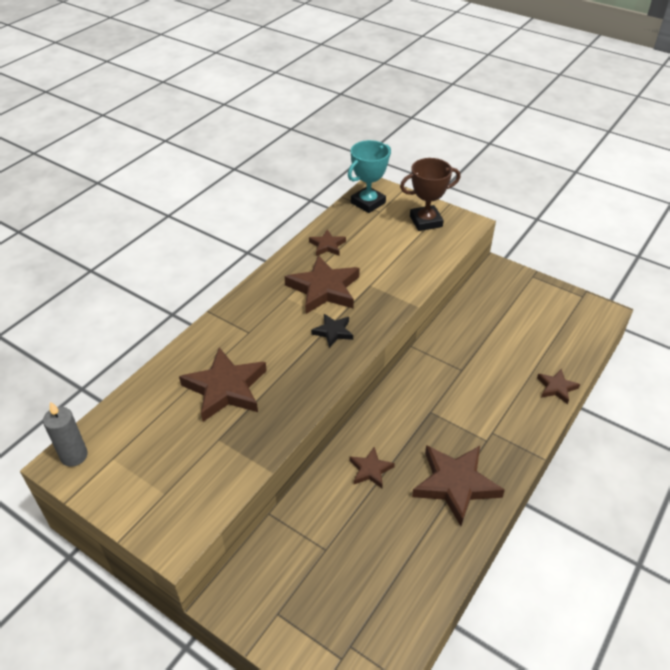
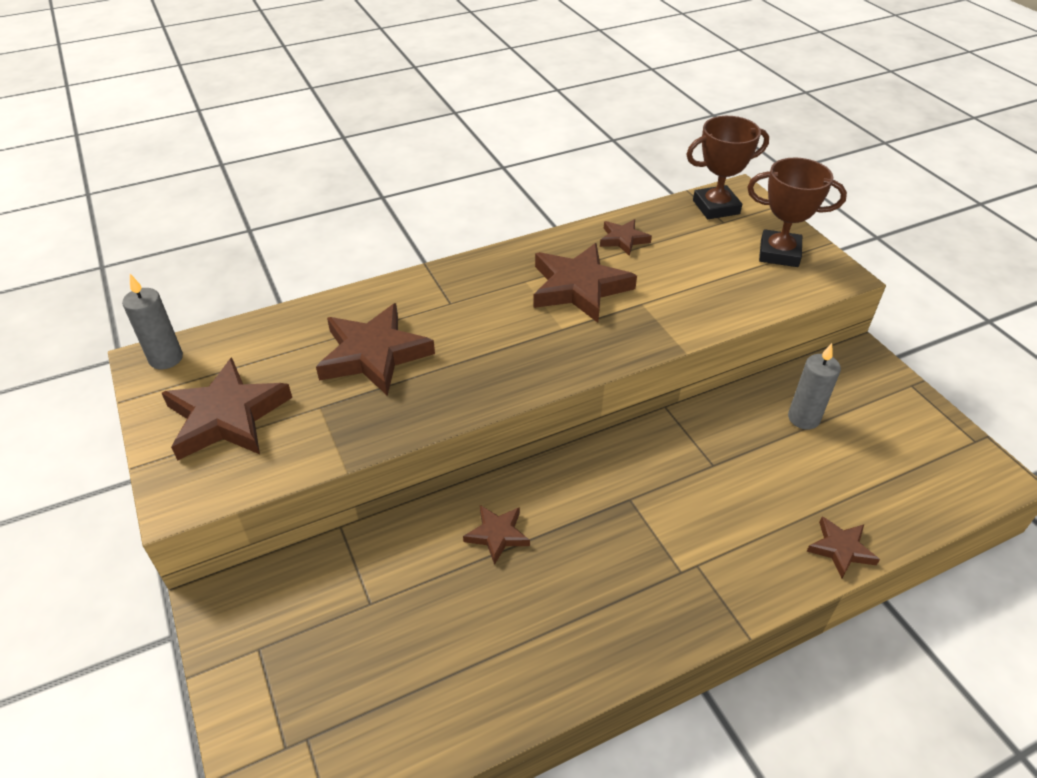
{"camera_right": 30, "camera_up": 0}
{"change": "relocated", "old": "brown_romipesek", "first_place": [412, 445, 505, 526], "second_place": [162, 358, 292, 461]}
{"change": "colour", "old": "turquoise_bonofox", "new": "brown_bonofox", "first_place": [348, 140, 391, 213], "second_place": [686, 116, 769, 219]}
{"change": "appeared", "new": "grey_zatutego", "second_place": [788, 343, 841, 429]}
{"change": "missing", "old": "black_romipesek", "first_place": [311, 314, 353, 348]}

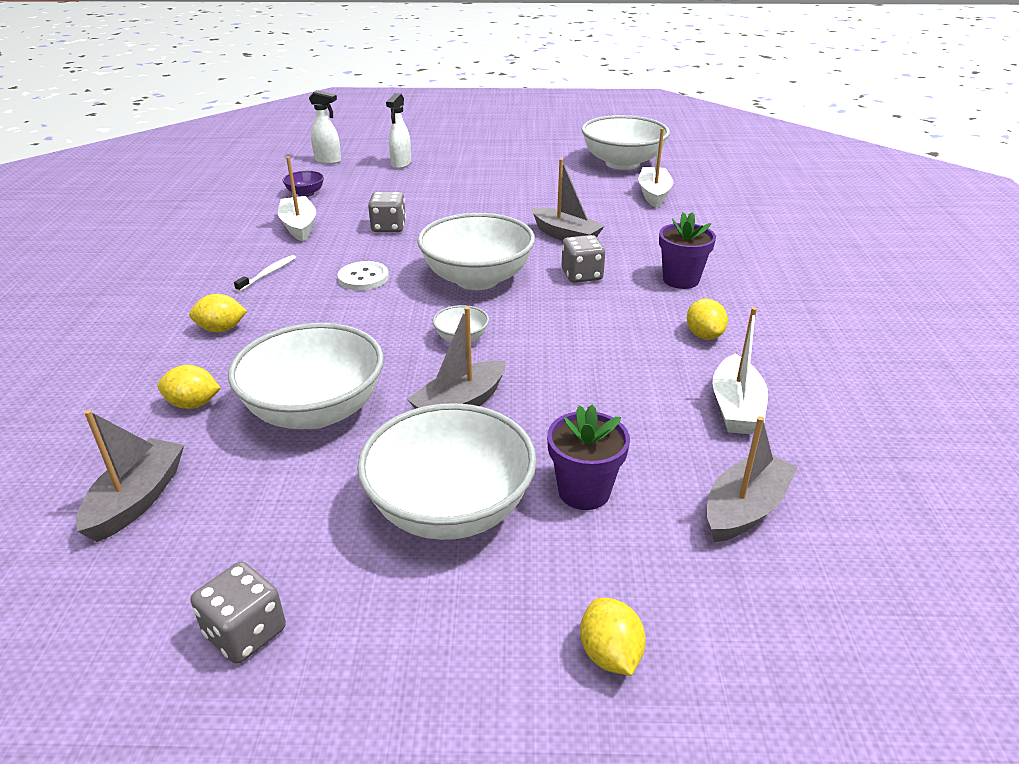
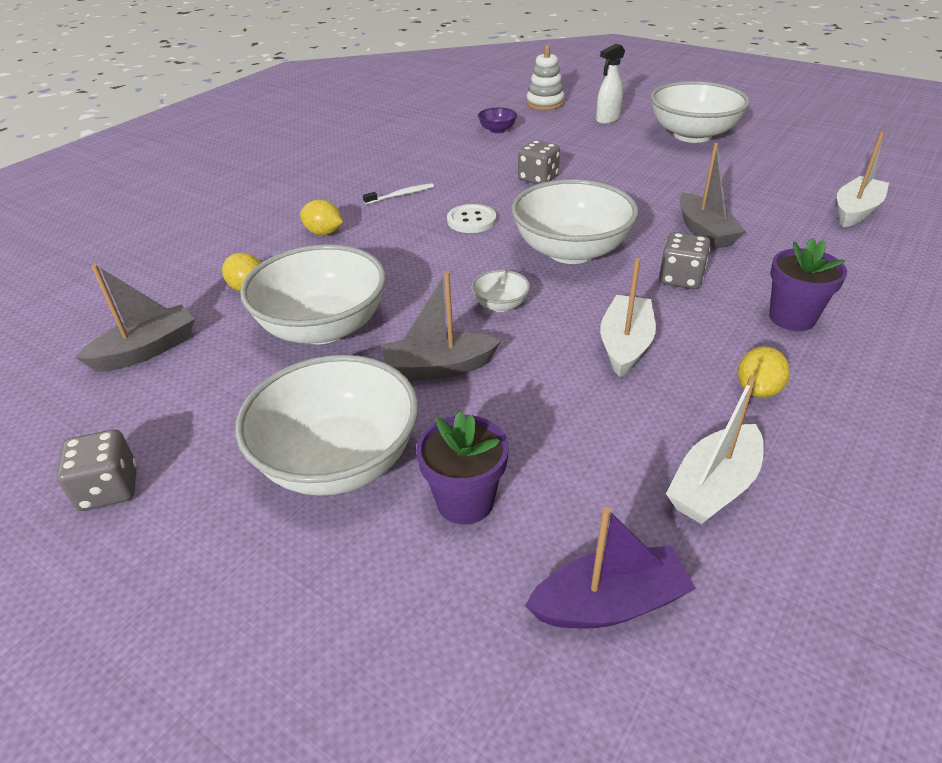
{"camera_right": 35, "camera_up": 5}
{"change": "colour", "old": "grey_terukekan", "new": "purple_terukekan", "first_place": [706, 416, 798, 542], "second_place": [525, 507, 696, 629]}
{"change": "exchanged", "old": "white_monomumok", "new": "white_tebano", "first_place": [309, 90, 341, 164], "second_place": [526, 45, 565, 110]}
{"change": "relocated", "old": "white_terukekan", "first_place": [278, 156, 316, 242], "second_place": [600, 258, 656, 377]}
{"change": "relocated", "old": "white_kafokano", "first_place": [582, 115, 670, 170], "second_place": [650, 81, 750, 143]}
{"change": "missing", "old": "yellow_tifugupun", "first_place": [580, 598, 646, 676]}

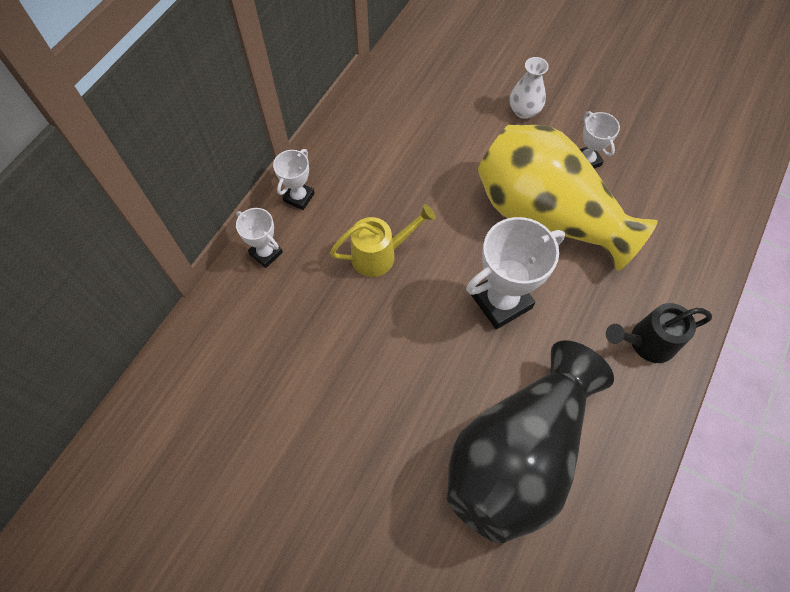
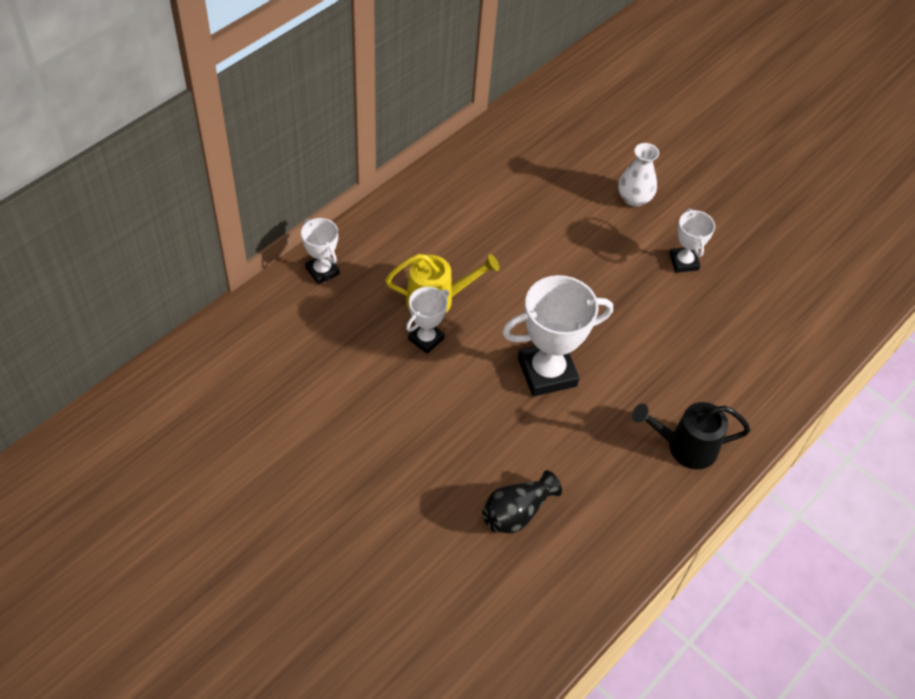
{"camera_right": 10, "camera_up": -10}
{"change": "relocated", "old": "white_bonofox", "first_place": [273, 149, 315, 210], "second_place": [406, 287, 449, 354]}
{"change": "size", "old": "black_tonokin", "first_place": [447, 341, 614, 544], "second_place": [482, 470, 562, 533], "factor": 0.41}
{"change": "missing", "old": "yellow_tonokin", "first_place": [477, 125, 658, 271]}

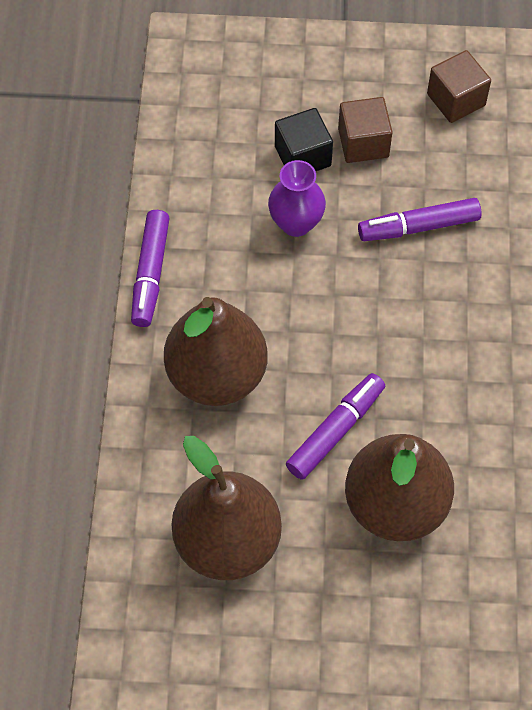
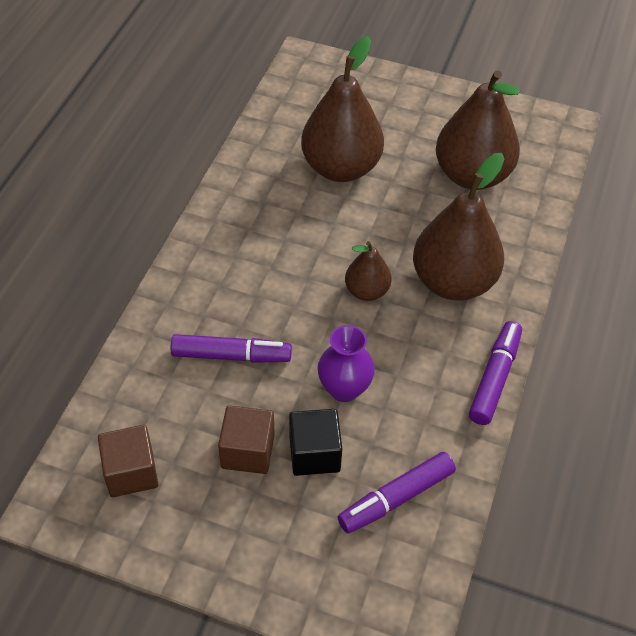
{"camera_right": -165, "camera_up": -10}
{"change": "relocated", "old": "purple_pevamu", "first_place": [286, 373, 385, 480], "second_place": [338, 452, 456, 533]}
{"change": "appeared", "new": "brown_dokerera", "second_place": [345, 241, 391, 301]}

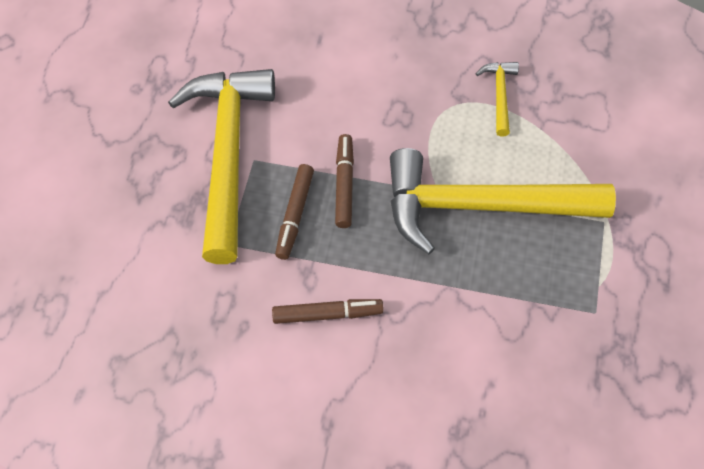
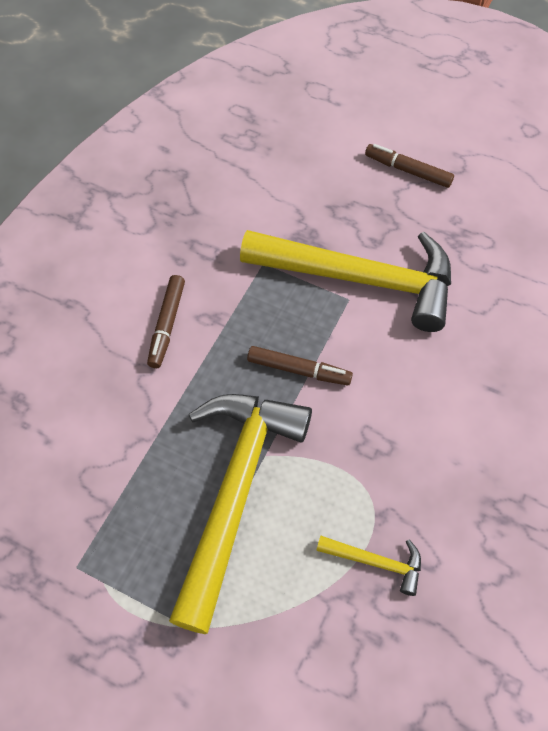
{"camera_right": 105, "camera_up": 0}
{"change": "relocated", "old": "brown_pevamu", "first_place": [275, 164, 314, 260], "second_place": [365, 144, 454, 188]}

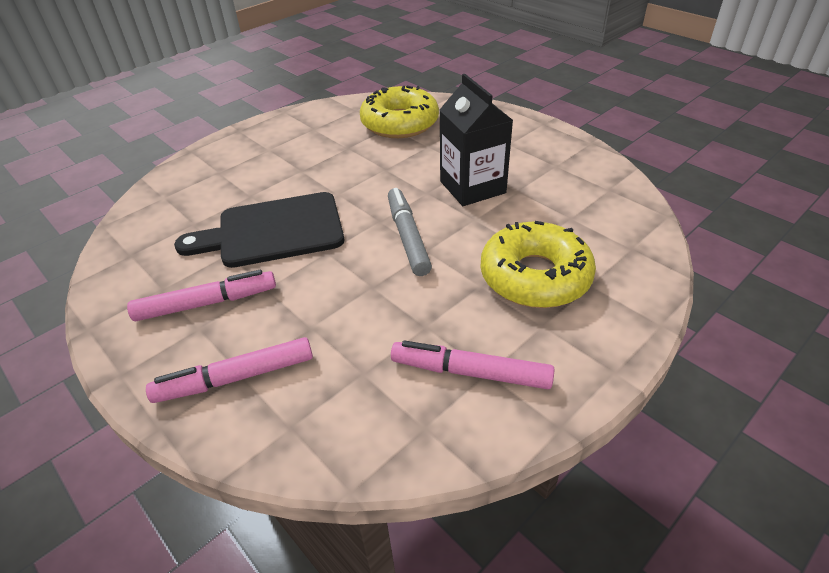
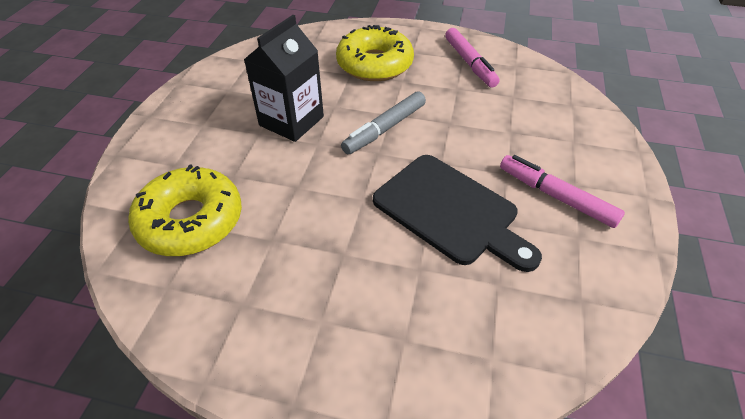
{"camera_right": -125, "camera_up": 5}
{"change": "missing", "old": "pink_pevamu", "first_place": [146, 337, 313, 403]}

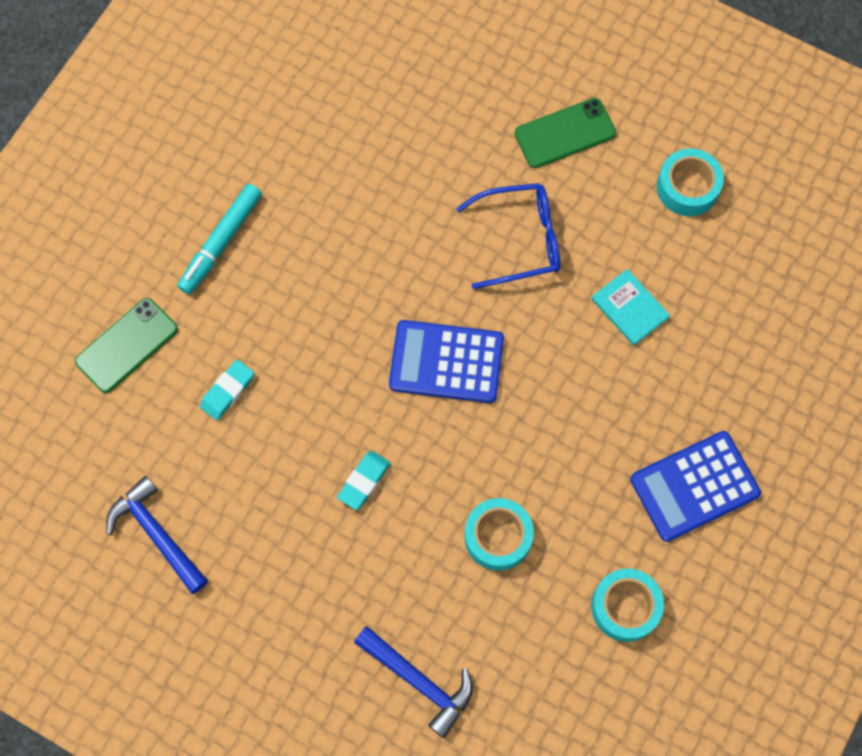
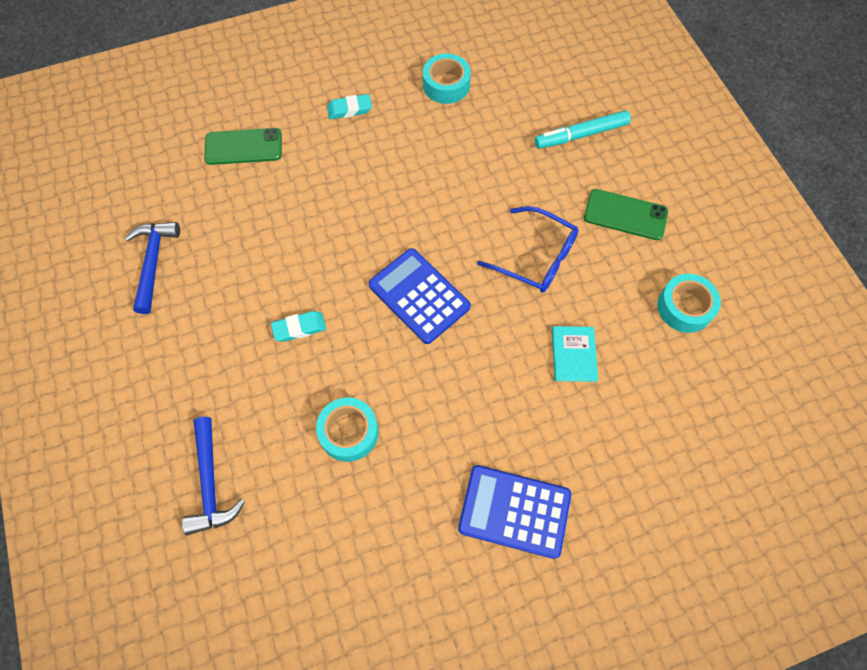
{"camera_right": 40, "camera_up": -5}
{"change": "relocated", "old": "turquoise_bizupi", "first_place": [200, 360, 254, 421], "second_place": [327, 94, 372, 119]}
{"change": "relocated", "old": "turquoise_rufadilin", "first_place": [591, 568, 664, 642], "second_place": [423, 54, 471, 104]}
{"change": "relocated", "old": "turquoise_pevamu", "first_place": [178, 184, 262, 294], "second_place": [535, 110, 631, 149]}

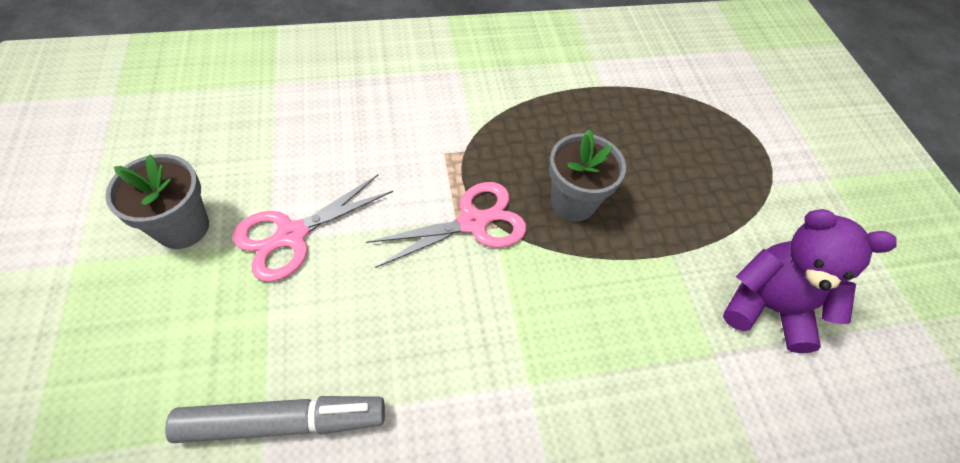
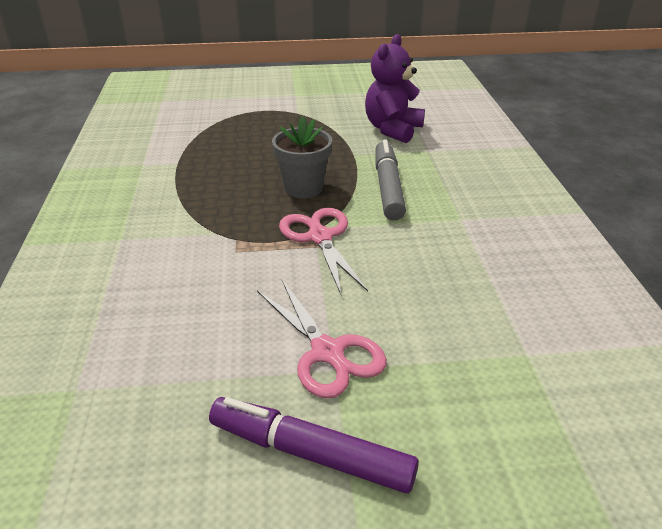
{"camera_right": -80, "camera_up": -20}
{"change": "exchanged", "old": "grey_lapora", "new": "purple_pevamu", "first_place": [105, 154, 209, 249], "second_place": [209, 397, 419, 493]}
{"change": "relocated", "old": "grey_pevamu", "first_place": [165, 396, 385, 443], "second_place": [375, 139, 406, 221]}

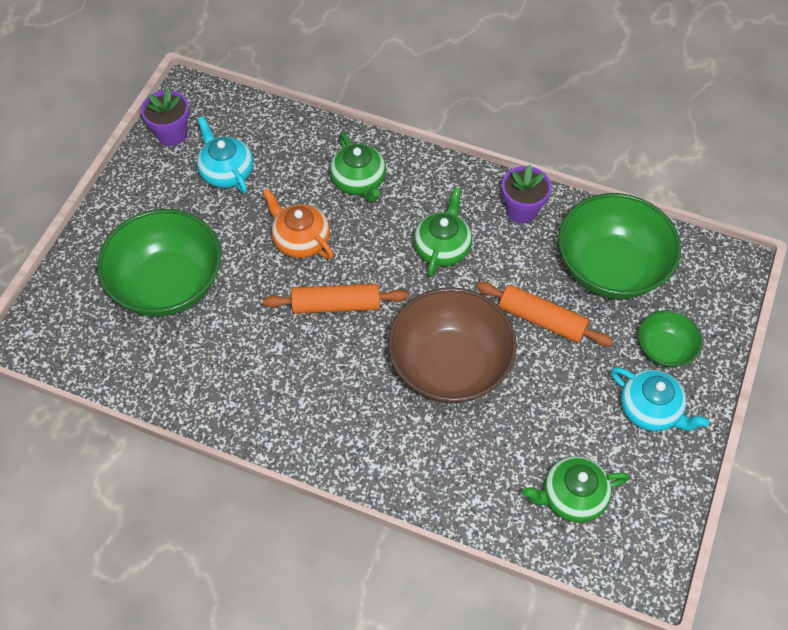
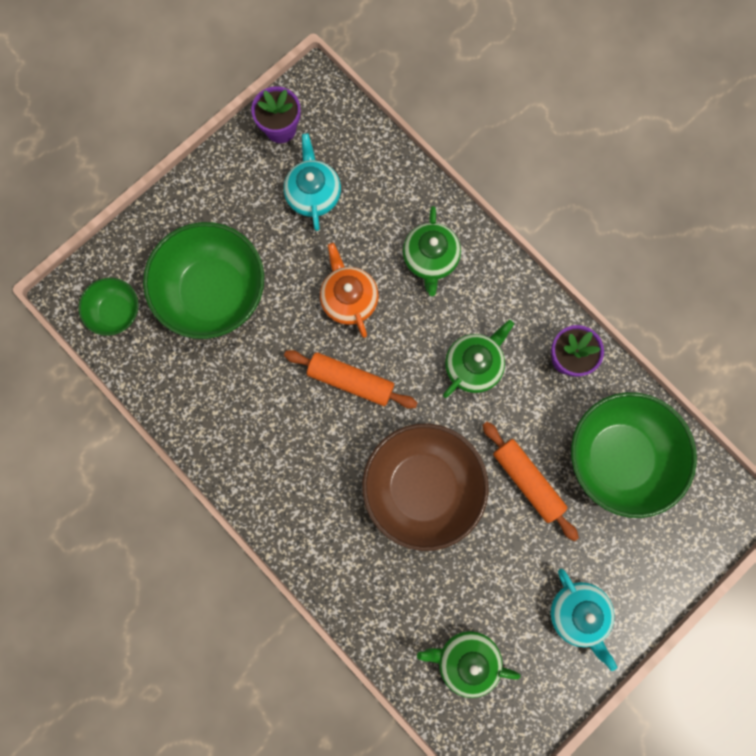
{"camera_right": 25, "camera_up": 20}
{"change": "relocated", "old": "green_kafokano", "first_place": [638, 310, 702, 367], "second_place": [79, 278, 139, 336]}

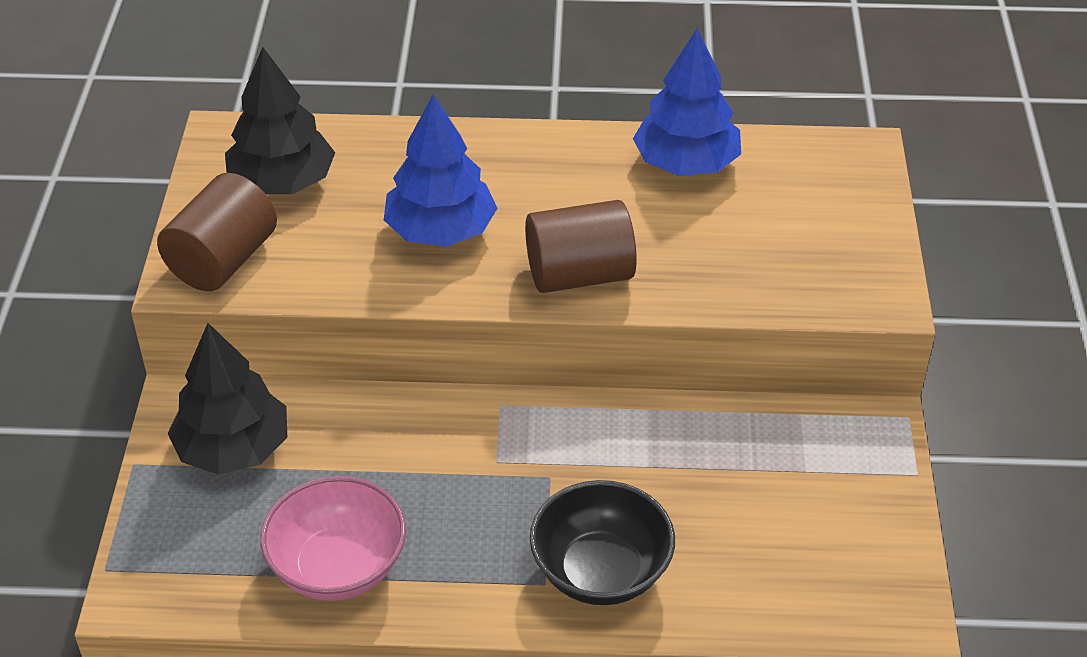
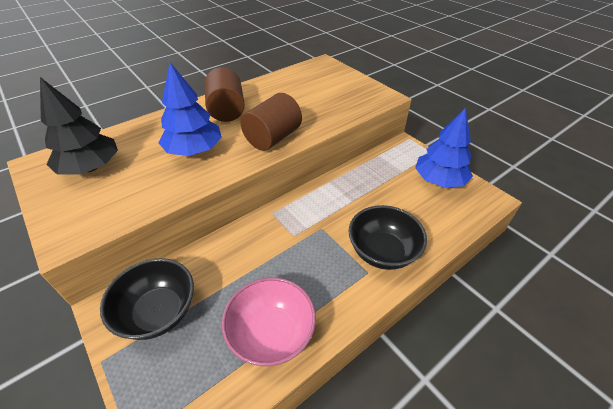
{"camera_right": -40, "camera_up": 0}
{"change": "exchanged", "old": "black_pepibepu", "new": "black_kafokano", "first_place": [168, 323, 287, 475], "second_place": [100, 258, 194, 340]}
{"change": "relocated", "old": "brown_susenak", "first_place": [157, 173, 277, 291], "second_place": [205, 67, 245, 122]}
{"change": "relocated", "old": "blue_pepibepu", "first_place": [633, 28, 741, 176], "second_place": [415, 108, 473, 188]}

